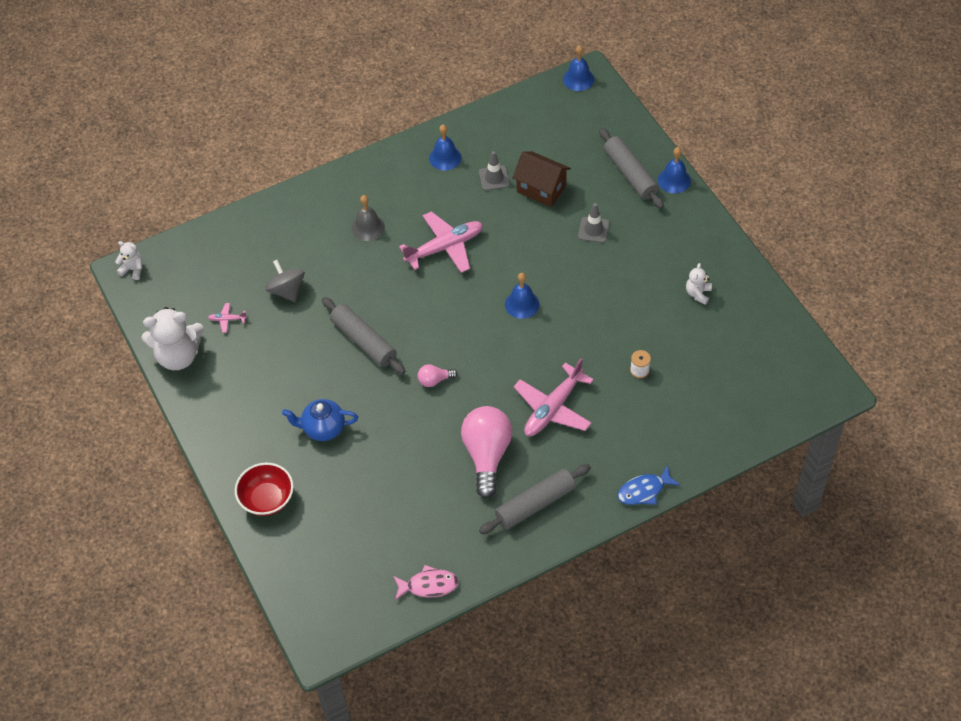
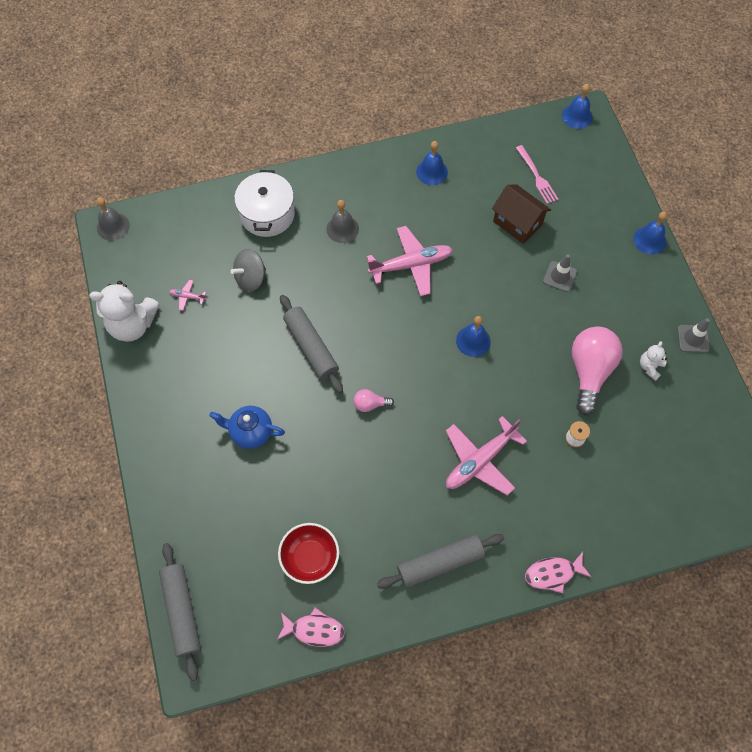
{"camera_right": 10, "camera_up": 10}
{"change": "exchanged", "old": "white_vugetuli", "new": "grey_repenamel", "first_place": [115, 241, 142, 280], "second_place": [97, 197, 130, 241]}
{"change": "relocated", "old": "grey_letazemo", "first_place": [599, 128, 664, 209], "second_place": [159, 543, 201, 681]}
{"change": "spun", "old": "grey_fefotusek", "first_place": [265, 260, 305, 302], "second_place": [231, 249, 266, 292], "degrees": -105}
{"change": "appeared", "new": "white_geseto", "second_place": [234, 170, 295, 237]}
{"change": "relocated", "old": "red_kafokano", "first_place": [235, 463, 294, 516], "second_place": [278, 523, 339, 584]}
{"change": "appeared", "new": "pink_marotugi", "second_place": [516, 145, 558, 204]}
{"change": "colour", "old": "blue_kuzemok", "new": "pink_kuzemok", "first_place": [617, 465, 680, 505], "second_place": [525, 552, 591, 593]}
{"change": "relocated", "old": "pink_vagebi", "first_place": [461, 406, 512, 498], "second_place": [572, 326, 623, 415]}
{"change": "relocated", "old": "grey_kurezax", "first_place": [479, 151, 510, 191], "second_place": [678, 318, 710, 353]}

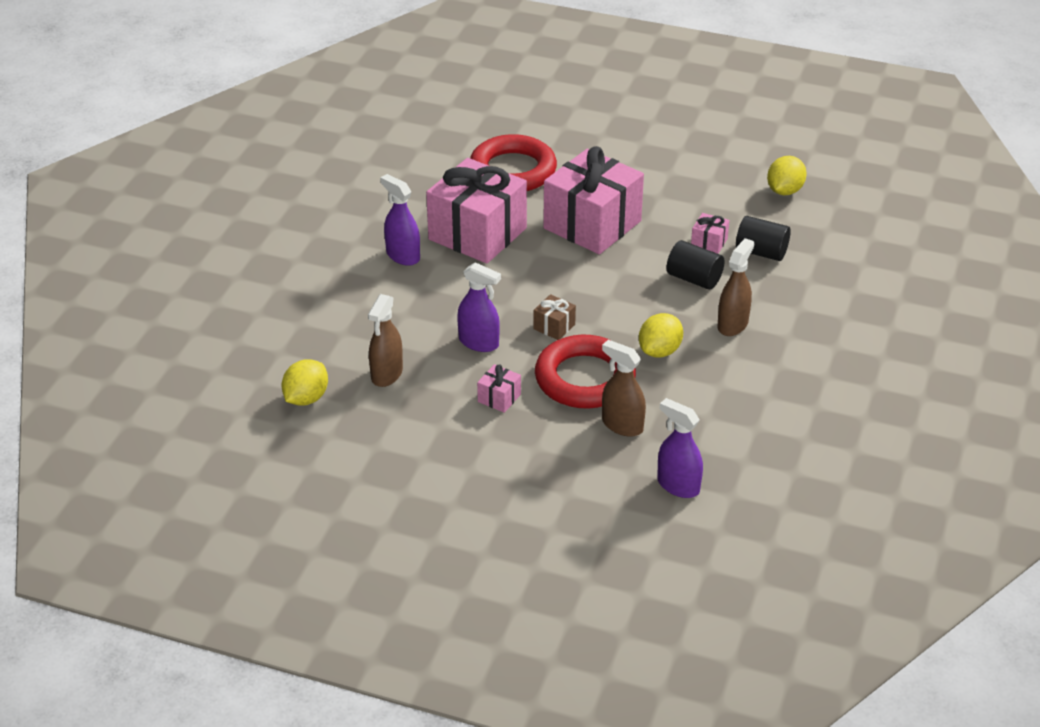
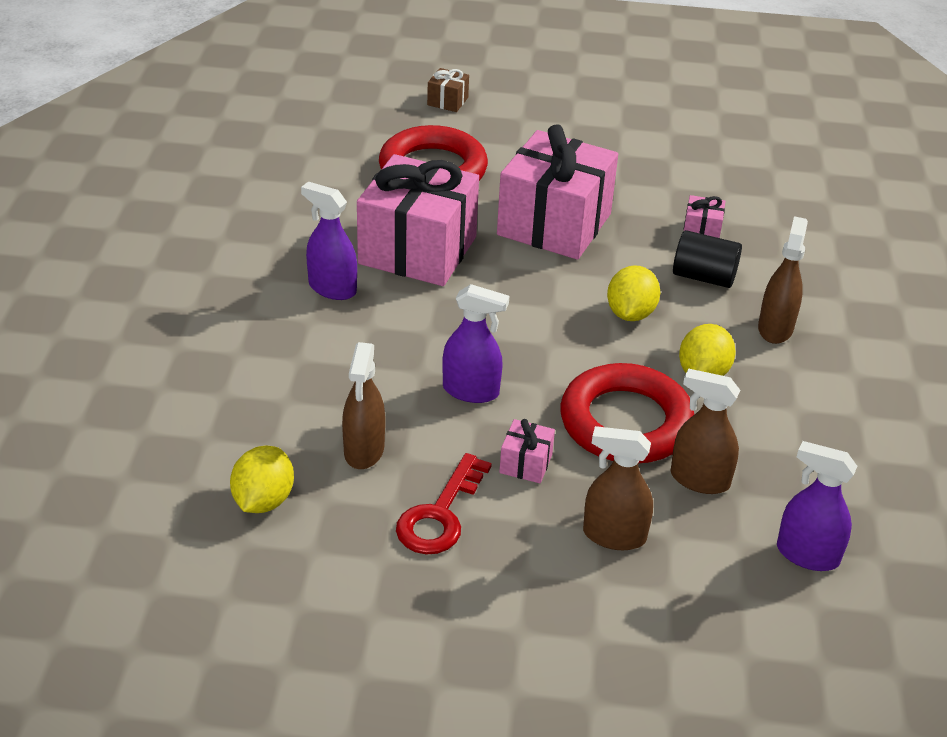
{"camera_right": -15, "camera_up": 0}
{"change": "appeared", "new": "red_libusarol", "second_place": [396, 453, 492, 555]}
{"change": "relocated", "old": "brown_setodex", "first_place": [533, 294, 576, 340], "second_place": [427, 68, 469, 112]}
{"change": "appeared", "new": "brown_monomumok", "second_place": [583, 426, 653, 550]}
{"change": "relocated", "old": "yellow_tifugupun", "first_place": [767, 156, 807, 195], "second_place": [607, 265, 660, 321]}
{"change": "missing", "old": "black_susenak", "first_place": [736, 216, 791, 261]}

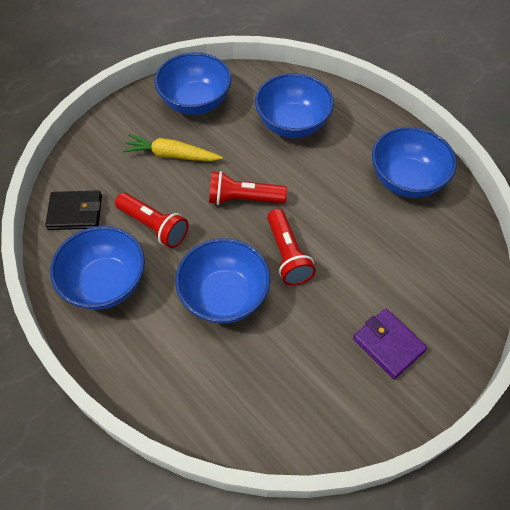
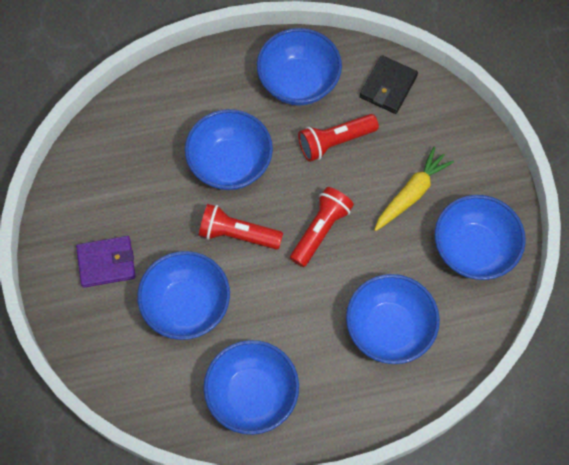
{"camera_right": 120, "camera_up": 10}
{"change": "appeared", "new": "blue_kafokano", "second_place": [137, 251, 230, 340]}

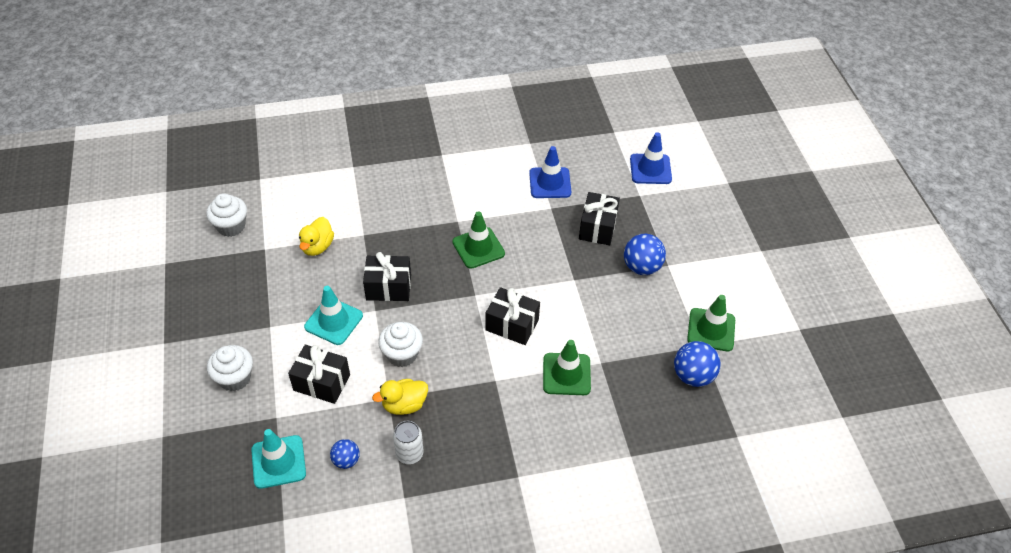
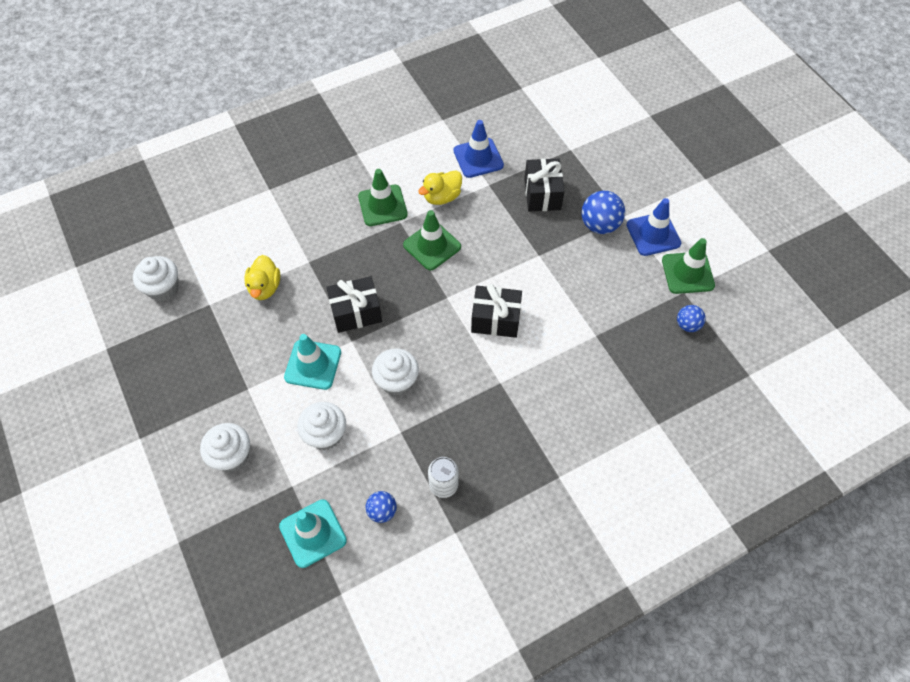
{"camera_right": -15, "camera_up": 10}
{"change": "exchanged", "old": "black_setodex", "new": "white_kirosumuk", "first_place": [288, 345, 350, 404], "second_place": [297, 402, 346, 450]}
{"change": "relocated", "old": "green_kurezax", "first_place": [543, 340, 591, 395], "second_place": [358, 169, 408, 226]}
{"change": "relocated", "old": "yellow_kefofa", "first_place": [372, 379, 428, 415], "second_place": [418, 170, 462, 205]}
{"change": "relocated", "old": "blue_kurezax", "first_place": [630, 132, 672, 184], "second_place": [627, 198, 681, 256]}
{"change": "size", "old": "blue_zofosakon", "first_place": [674, 341, 720, 387], "second_place": [677, 305, 706, 332], "factor": 0.6}

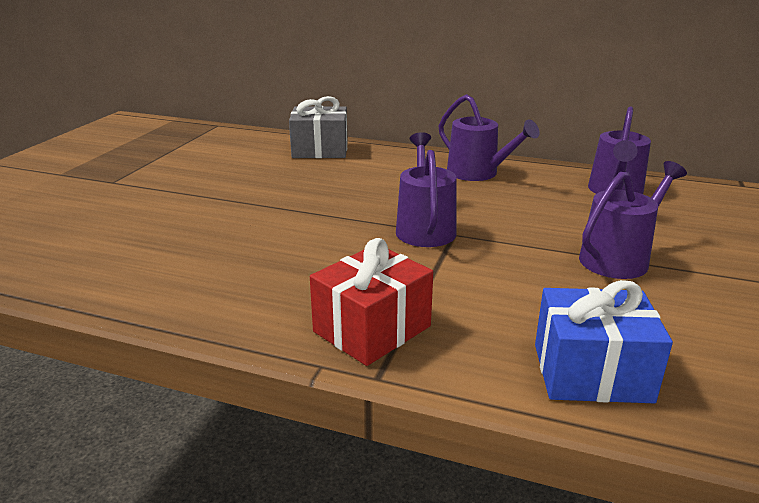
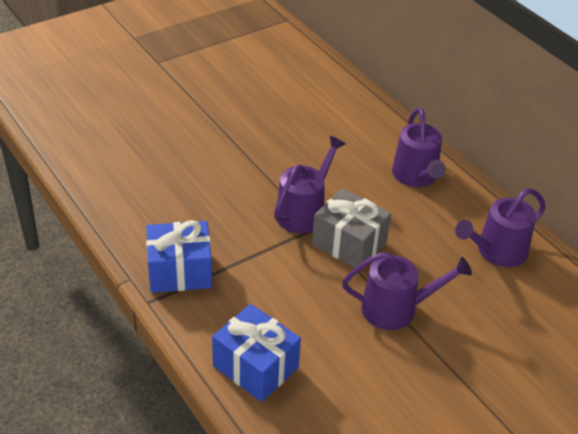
{"camera_right": 35, "camera_up": 15}
{"change": "colour", "old": "red_setodex", "new": "blue_setodex", "first_place": [310, 238, 433, 366], "second_place": [146, 220, 212, 293]}
{"change": "relocated", "old": "grey_setodex", "first_place": [289, 96, 348, 158], "second_place": [312, 188, 391, 268]}

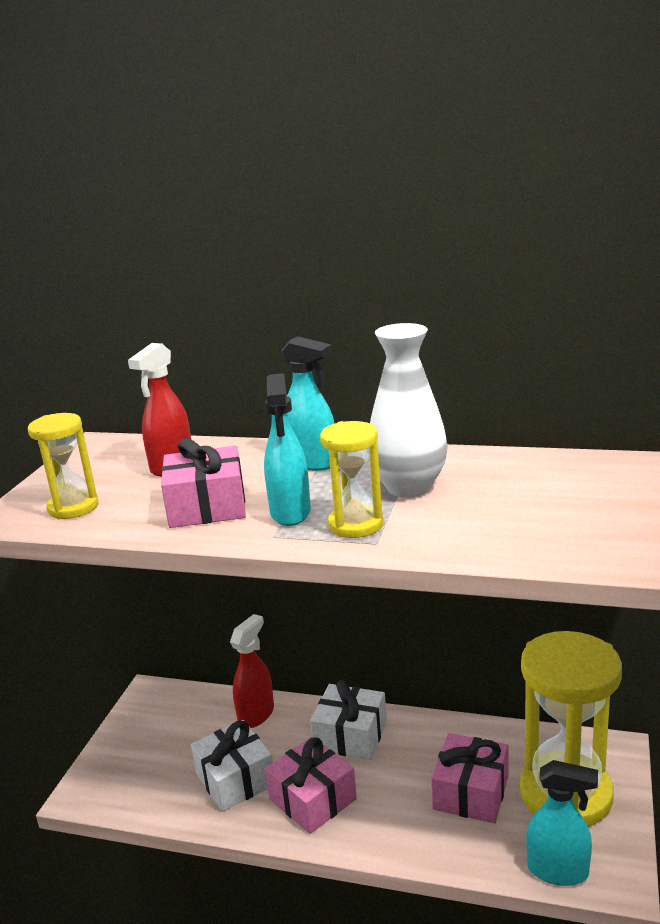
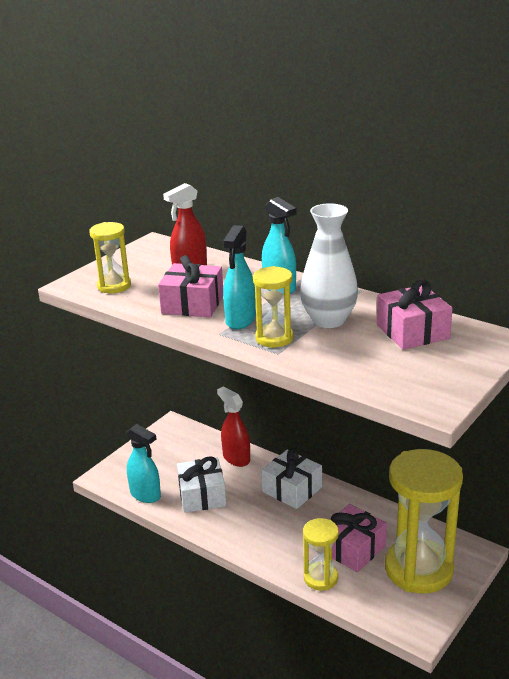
{"camera_right": 20, "camera_up": 5}
{"change": "relocated", "old": "turquoise_monomumok", "first_place": [526, 760, 598, 886], "second_place": [126, 424, 161, 503]}
{"change": "spun", "old": "red_monomumok", "first_place": [230, 614, 274, 728], "second_place": [217, 387, 250, 467], "degrees": -90}
{"change": "appeared", "new": "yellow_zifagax", "second_place": [303, 518, 339, 590]}
{"change": "relocated", "old": "pink_setodex", "first_place": [265, 737, 357, 834], "second_place": [377, 280, 453, 350]}

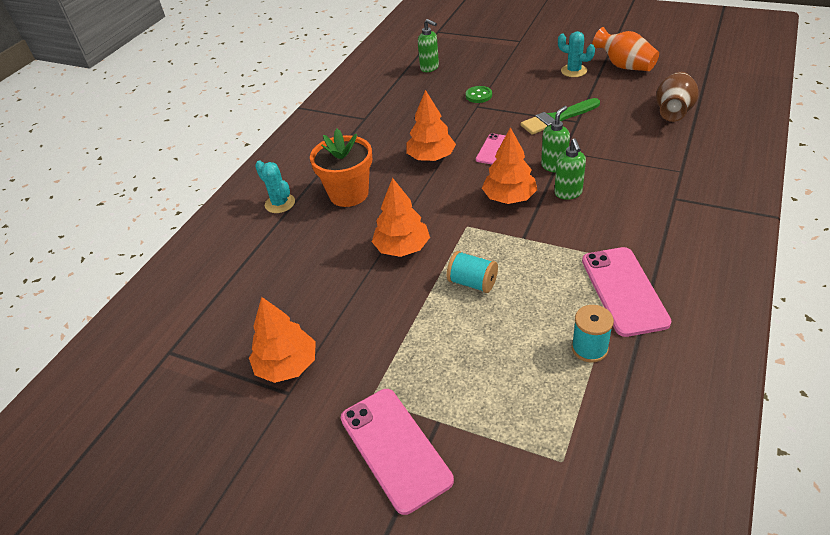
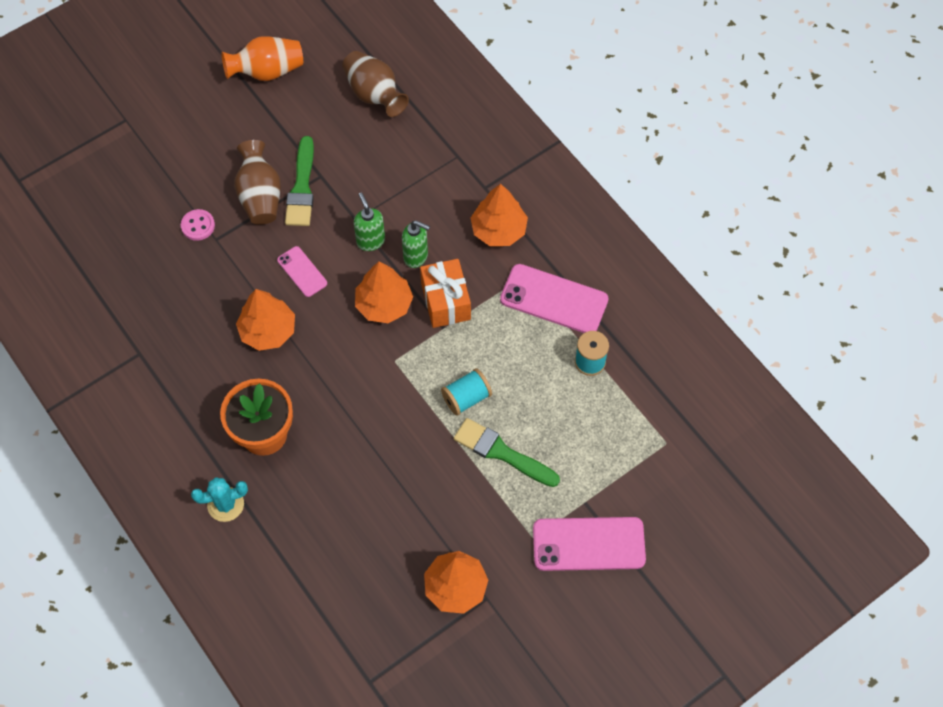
{"camera_right": -65, "camera_up": 20}
{"change": "colour", "old": "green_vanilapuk", "new": "pink_vanilapuk", "first_place": [466, 86, 492, 103], "second_place": [181, 209, 215, 241]}
{"change": "appeared", "new": "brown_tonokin", "second_place": [234, 140, 281, 225]}
{"change": "appeared", "new": "orange_setodex", "second_place": [420, 259, 471, 328]}
{"change": "appeared", "new": "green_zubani", "second_place": [454, 418, 560, 487]}
{"change": "relocated", "old": "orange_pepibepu", "first_place": [372, 178, 430, 257], "second_place": [471, 184, 528, 246]}
{"change": "missing", "old": "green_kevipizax", "first_place": [418, 19, 439, 72]}
{"change": "missing", "old": "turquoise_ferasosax", "first_place": [558, 31, 595, 77]}

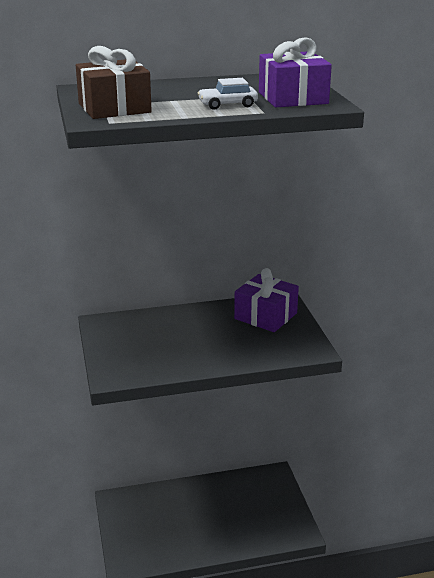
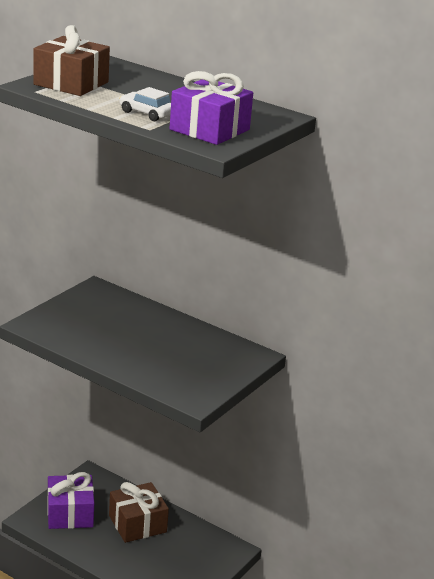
{"camera_right": 45, "camera_up": 0}
{"change": "relocated", "old": "purple_setodex", "first_place": [234, 268, 299, 332], "second_place": [47, 472, 94, 529]}
{"change": "appeared", "new": "brown_setodex", "second_place": [109, 482, 169, 543]}

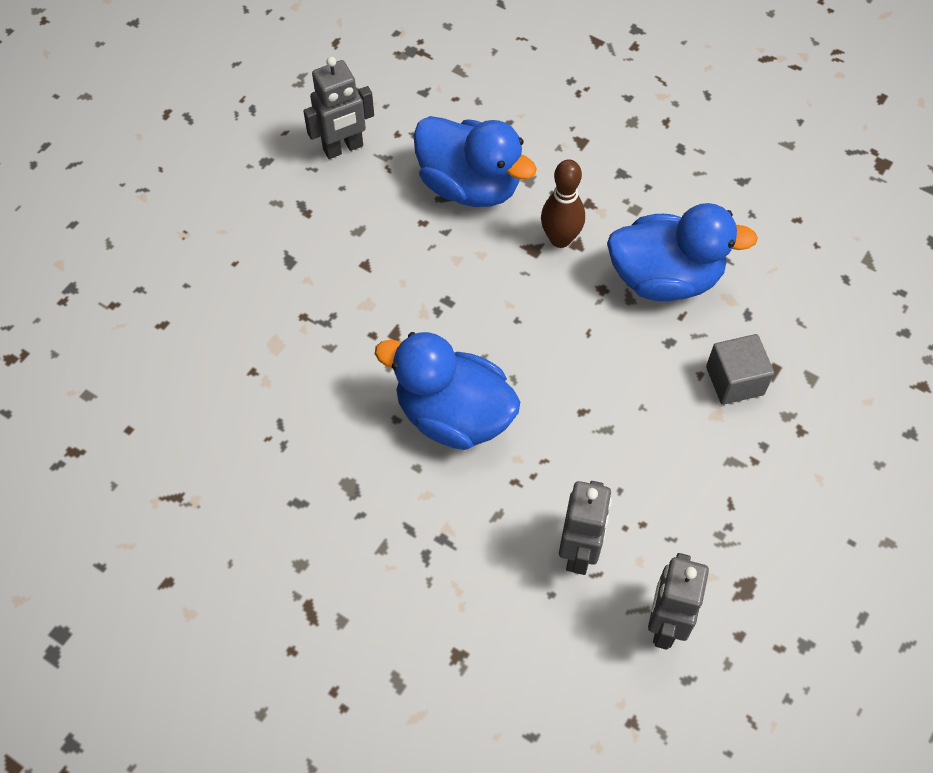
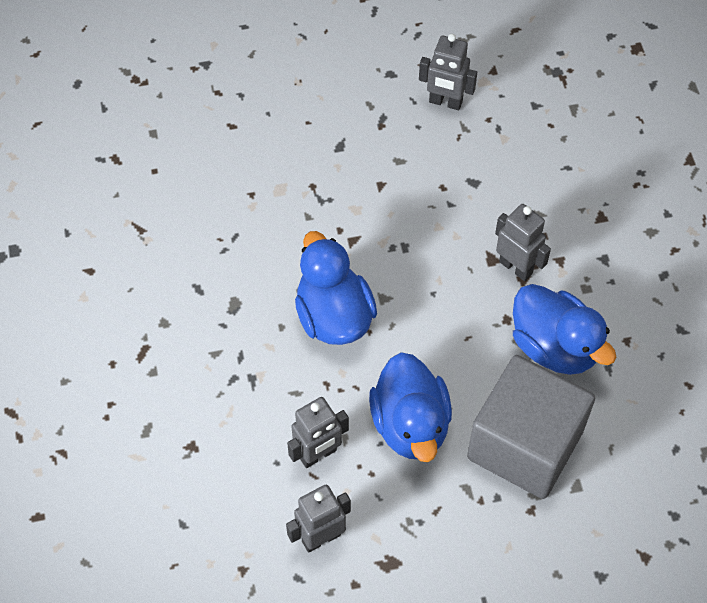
{"camera_right": 45, "camera_up": 0}
{"change": "relocated", "old": "blue_kefofa", "first_place": [413, 116, 537, 207], "second_place": [369, 352, 452, 462]}
{"change": "size", "old": "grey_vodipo", "first_place": [706, 334, 774, 405], "second_place": [467, 355, 595, 499], "factor": 2.23}
{"change": "exchanged", "old": "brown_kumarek", "new": "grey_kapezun", "first_place": [541, 159, 585, 248], "second_place": [495, 204, 551, 281]}

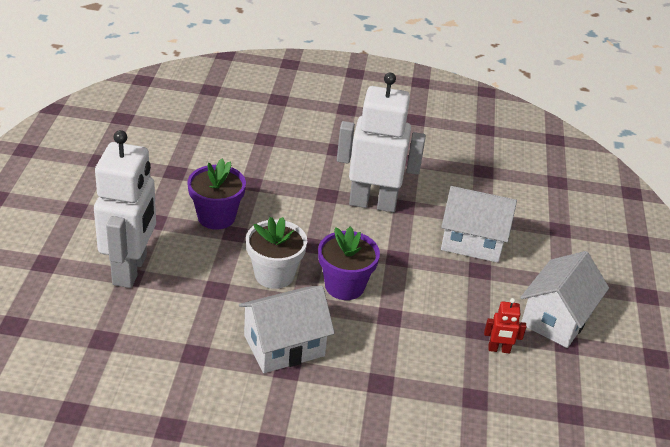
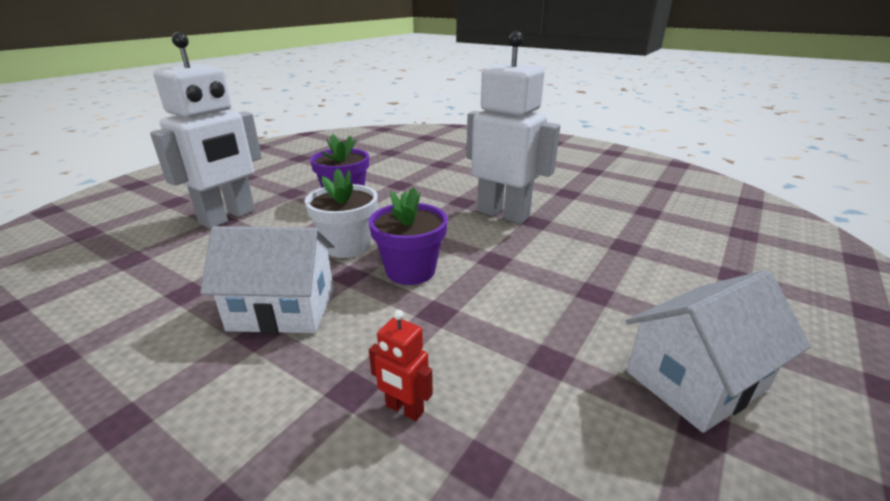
{"camera_right": 30, "camera_up": -10}
{"change": "relocated", "old": "red_kapezun", "first_place": [484, 298, 526, 354], "second_place": [369, 310, 433, 421]}
{"change": "missing", "old": "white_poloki", "first_place": [441, 186, 517, 263]}

